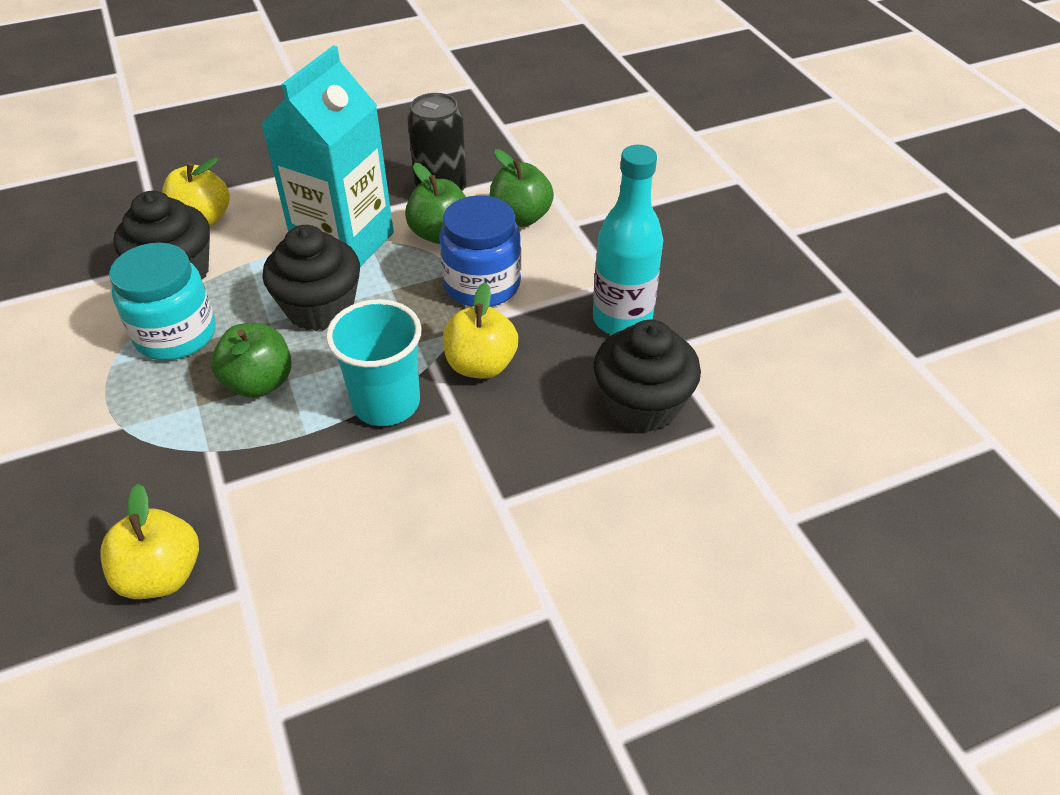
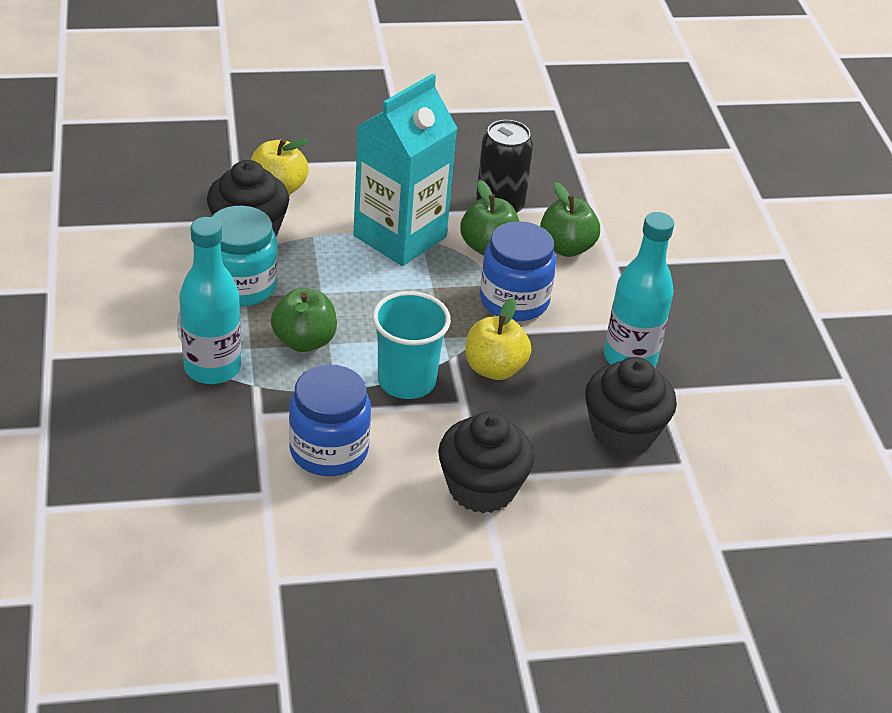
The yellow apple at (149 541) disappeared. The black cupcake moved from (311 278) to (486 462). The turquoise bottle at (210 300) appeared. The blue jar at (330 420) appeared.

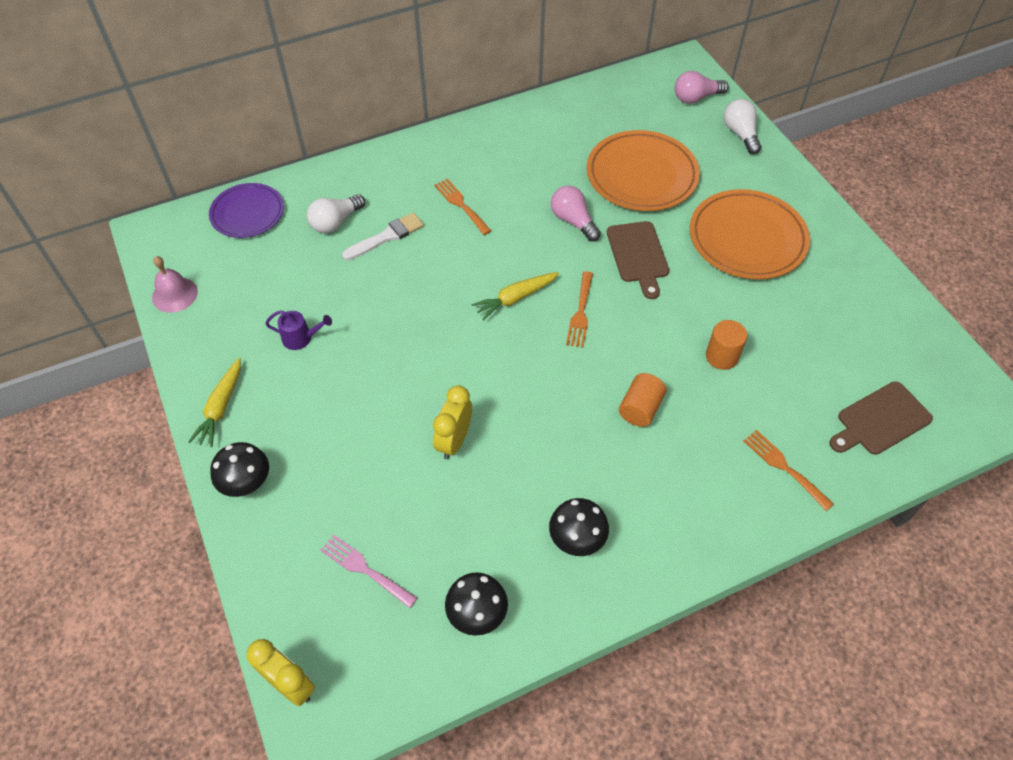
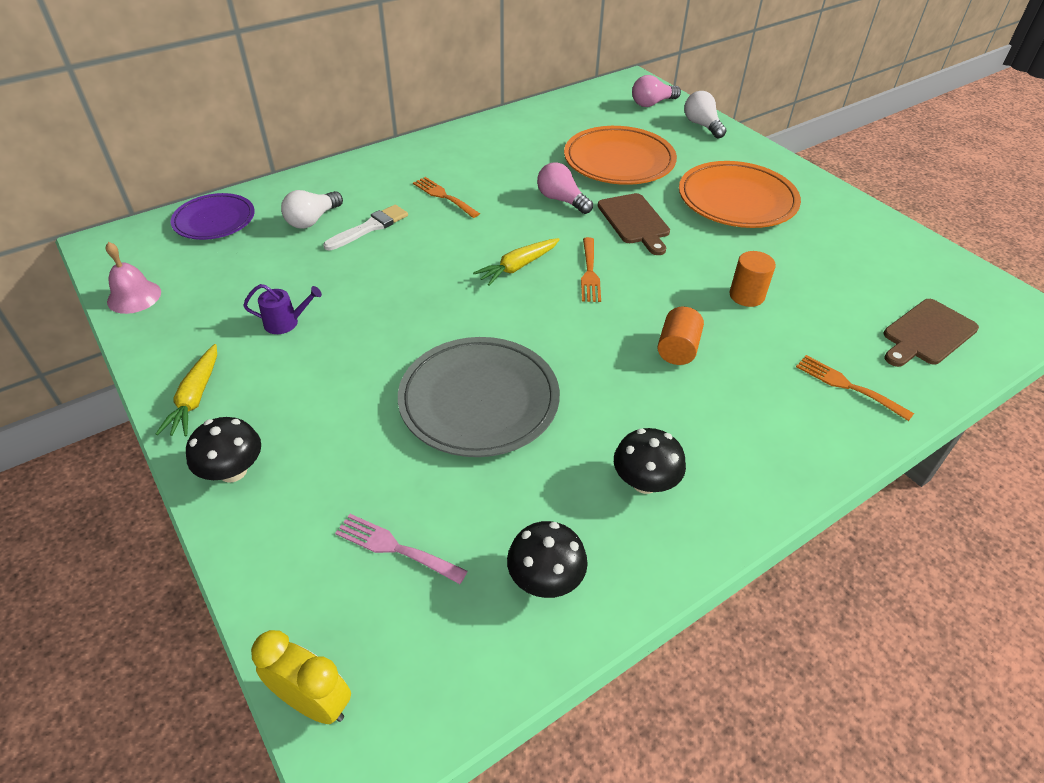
The yellow clock at (452 422) was replaced by the grey plate at (479 397).

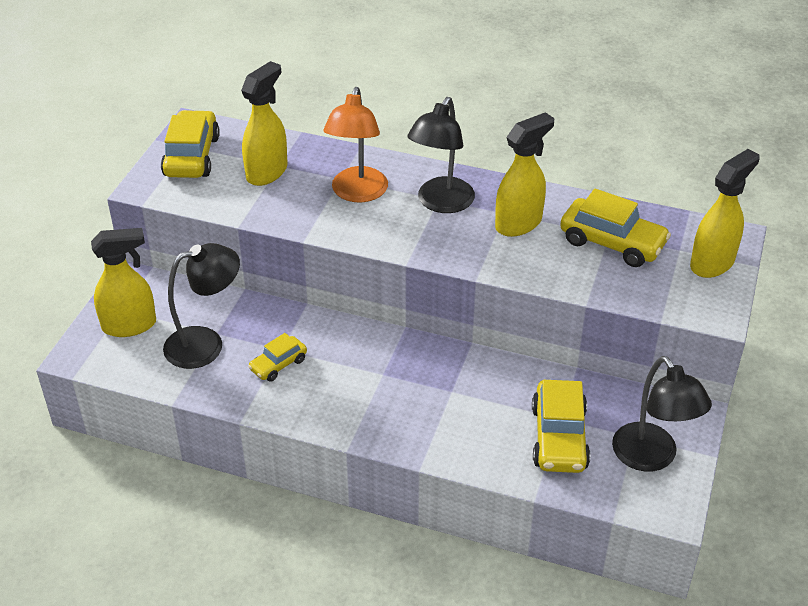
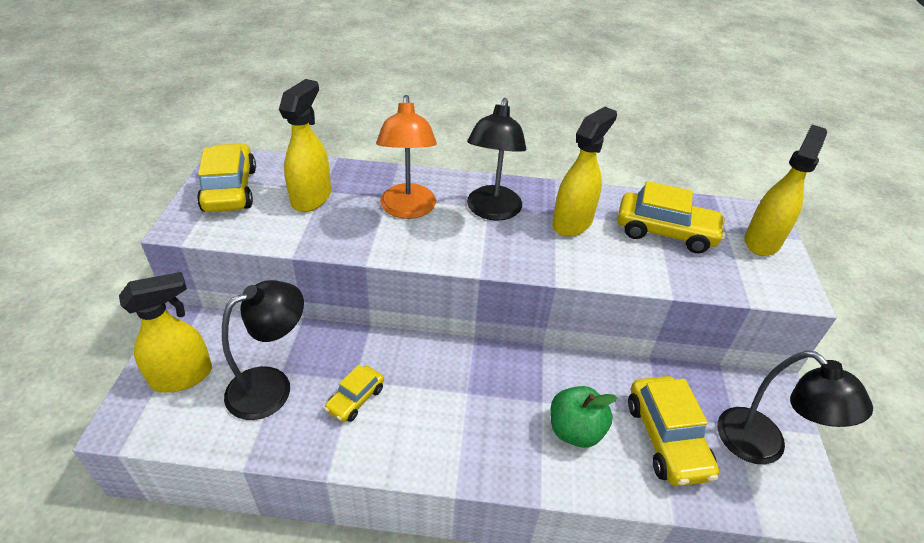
The green apple at (583 417) appeared.

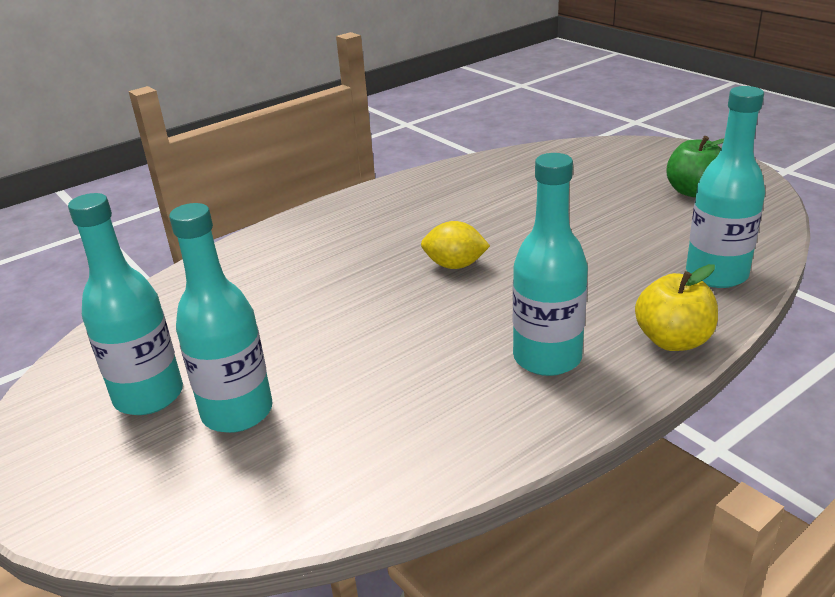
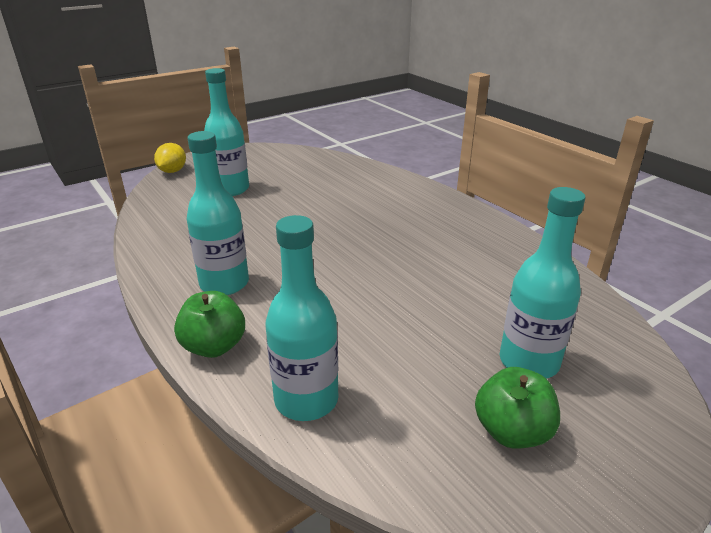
The turquoise bottle moved from (125 304) to (542 283). The yellow lemon moved from (455 245) to (170 158). The yellow apple at (676 307) became the green apple at (209 324).

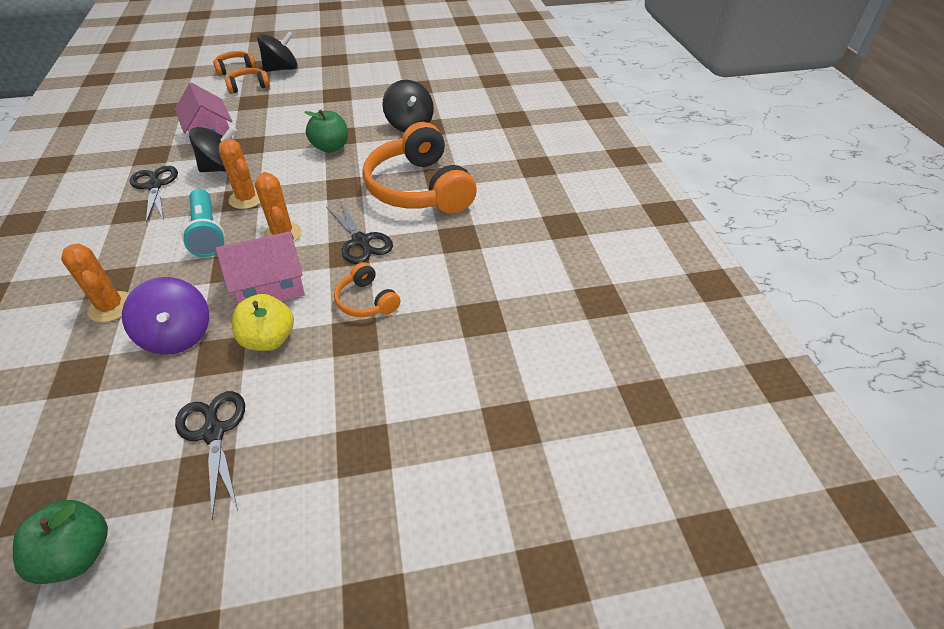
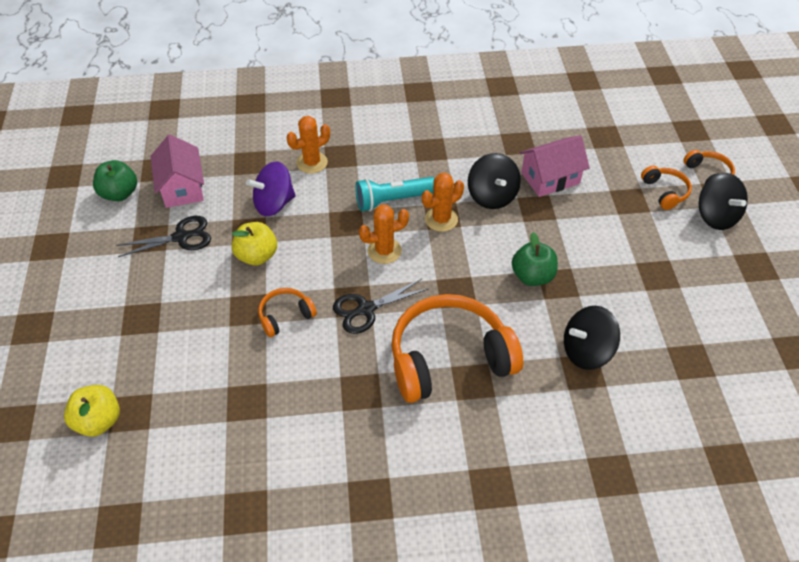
The black scissors at (154 194) disappeared. The pink house moved from (260 267) to (177 171). The yellow apple at (92 411) appeared.

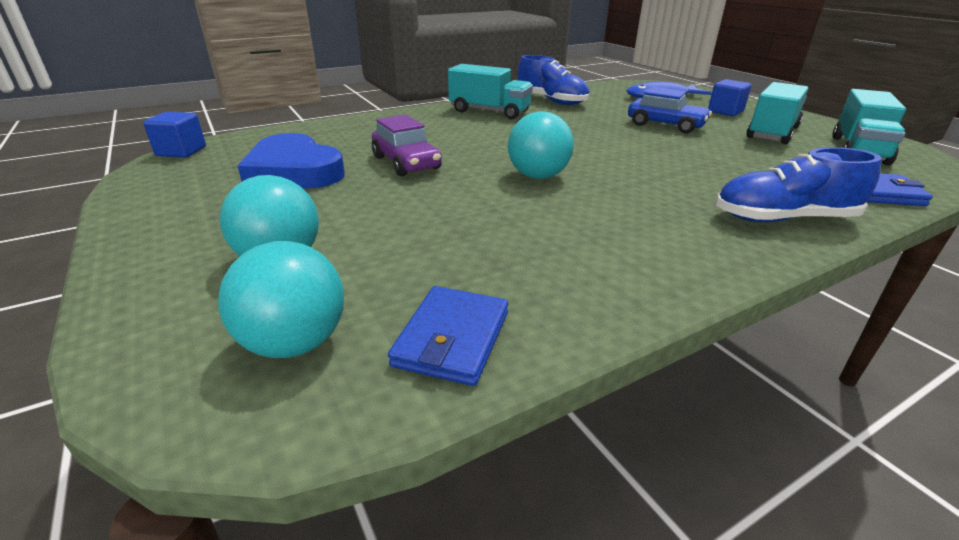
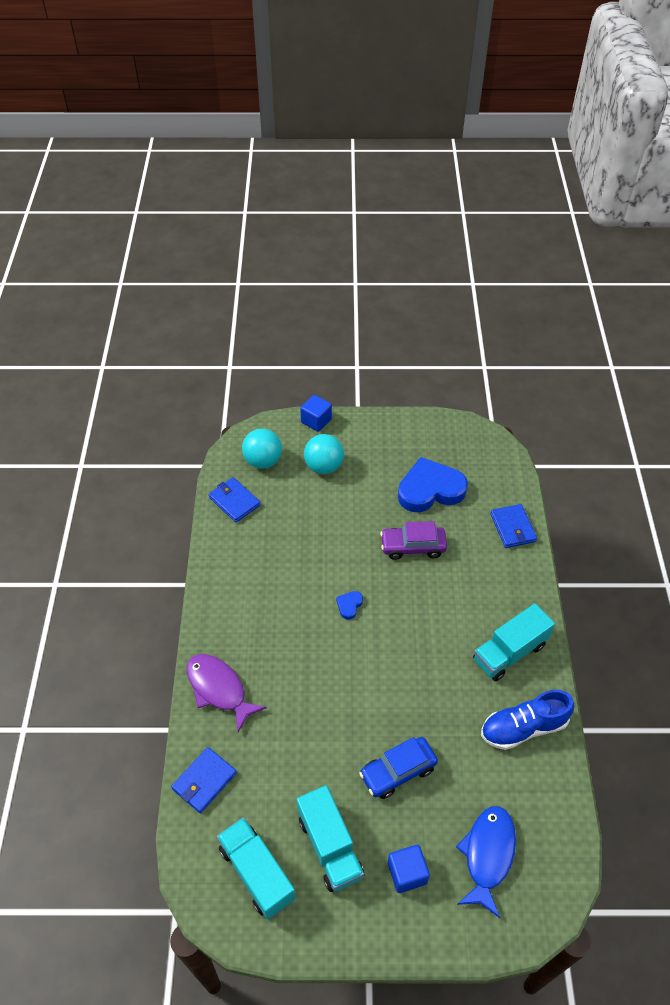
The blue cube moved from (174 135) to (316 413). The turquoise ball at (541 145) was replaced by the blue heart at (349 605). The blue shoe at (798 184) was replaced by the purple fish at (226 693). The blue wallet at (513 526) appeared.

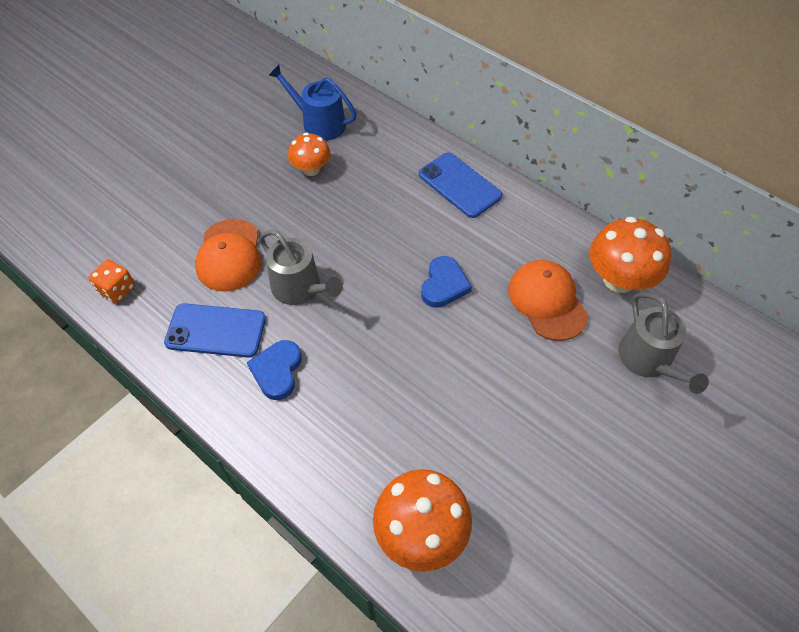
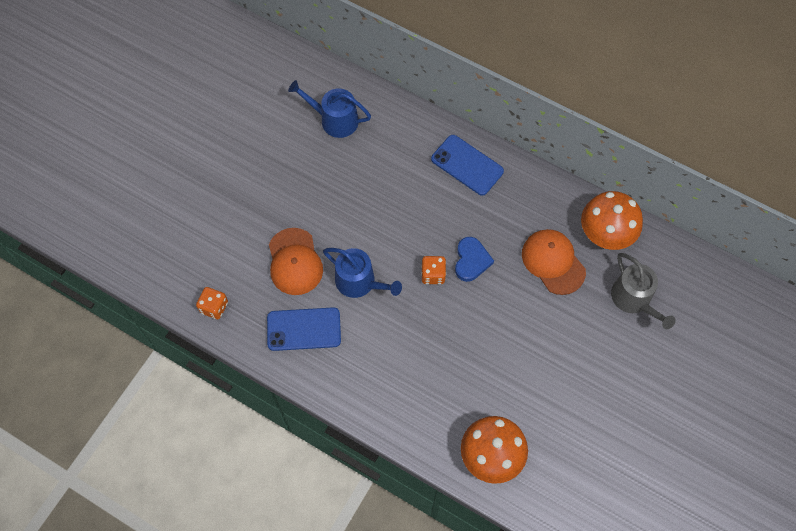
The blue heart at (274 370) disappeared. The grey watering can at (301 267) became the blue watering can at (362 273). The orange mushroom at (309 154) disappeared. The orange dice at (433 270) appeared.

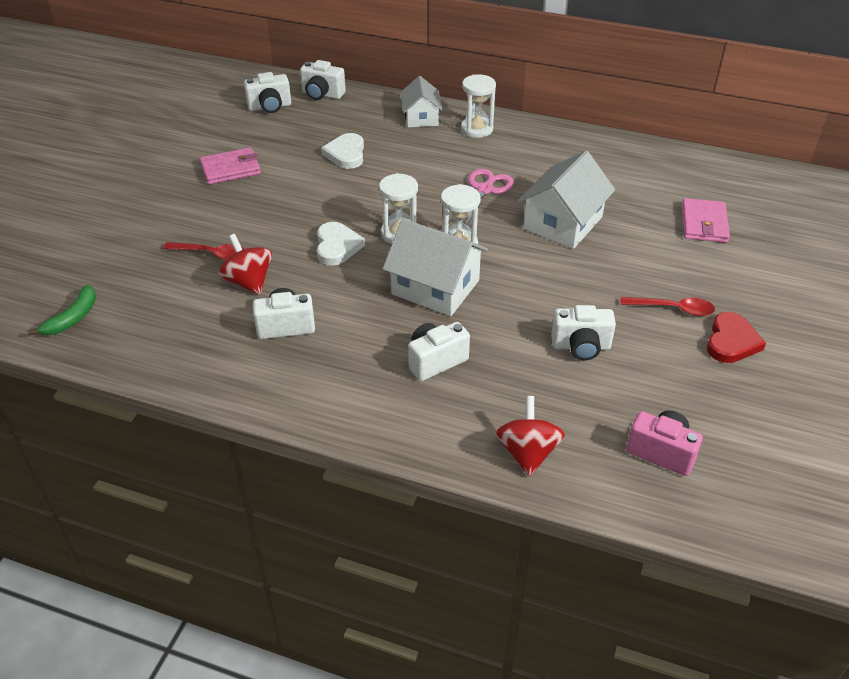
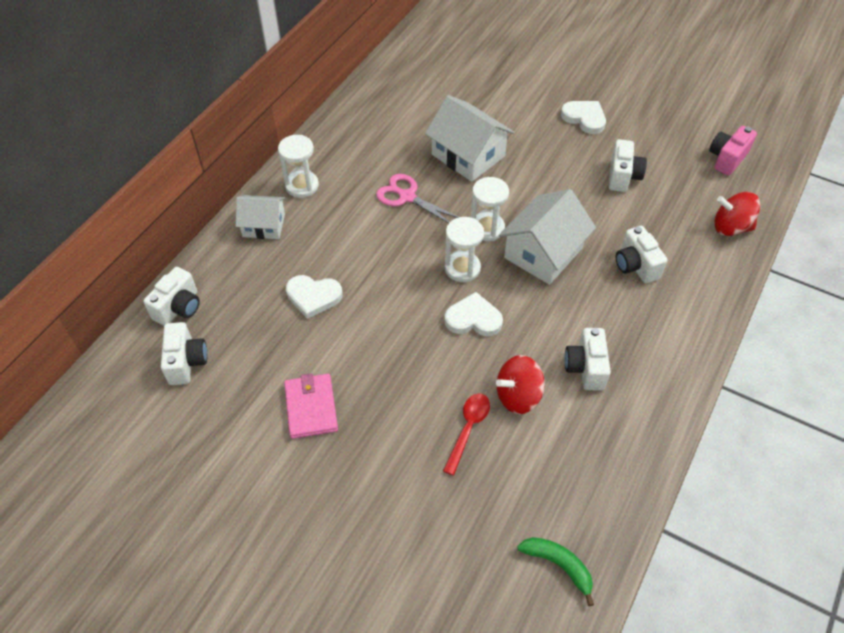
The red spoon at (667 306) was replaced by the white heart at (583 117). The pink wallet at (706 220) disappeared. The red heart at (736 337) disappeared.

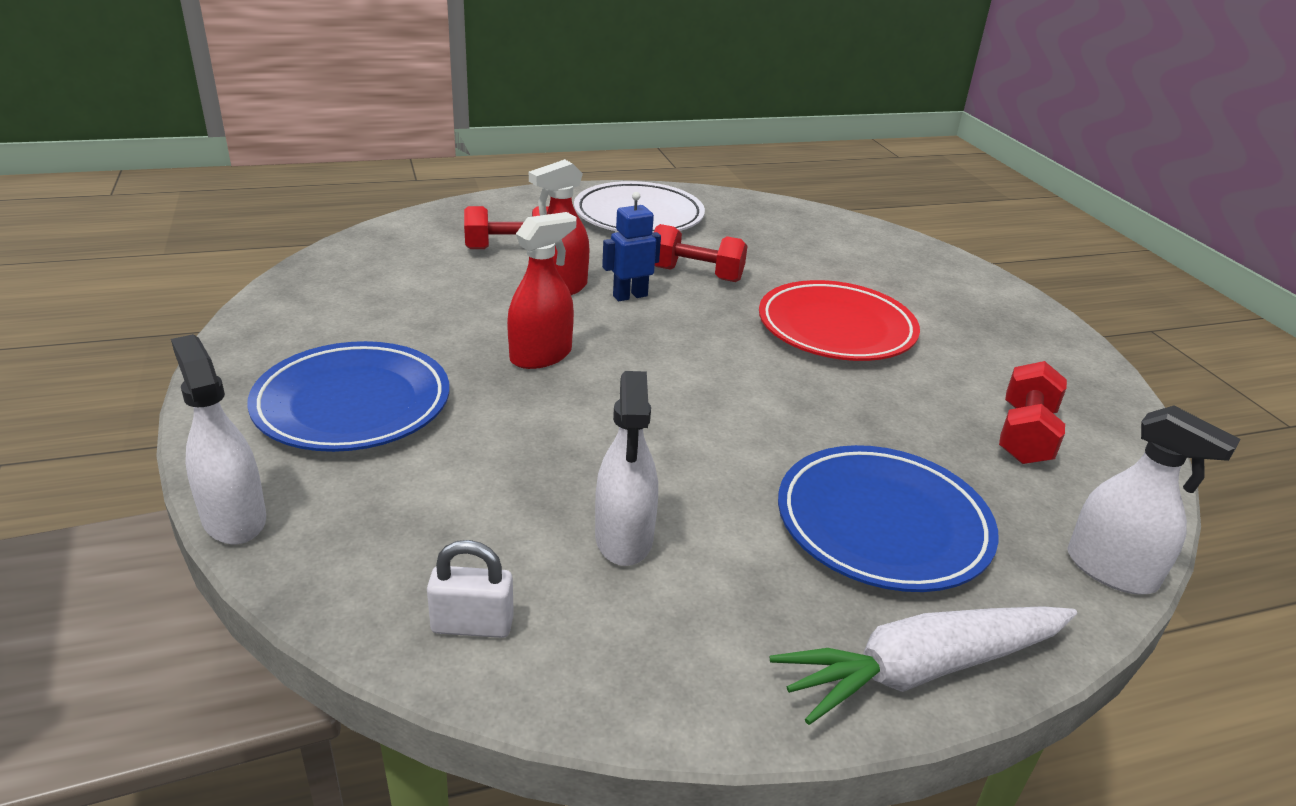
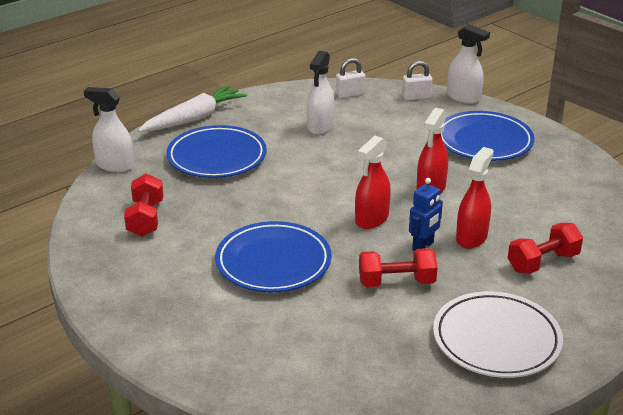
The white spray bottle at (626 468) turned 135 degrees counterclockwise. The red plate at (839 320) became the blue plate at (273 256). The red spray bottle at (373 182) appeared. The white padlock at (417 80) appeared.

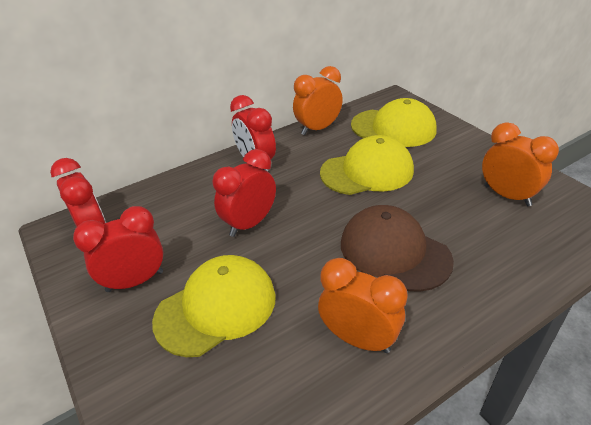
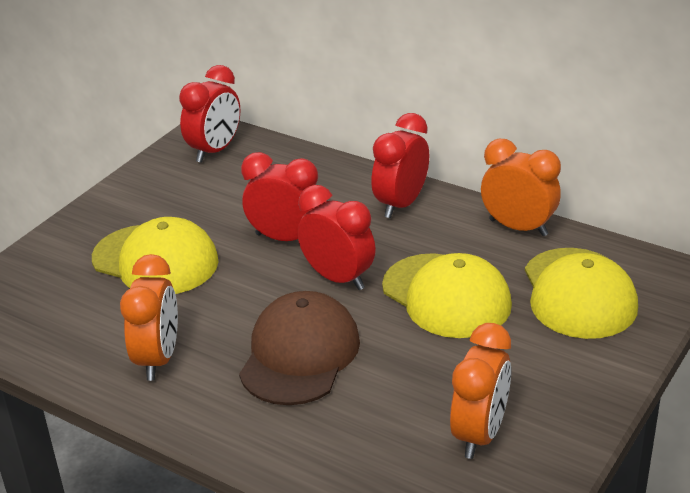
The red clock moved from (118 249) to (337 237).

